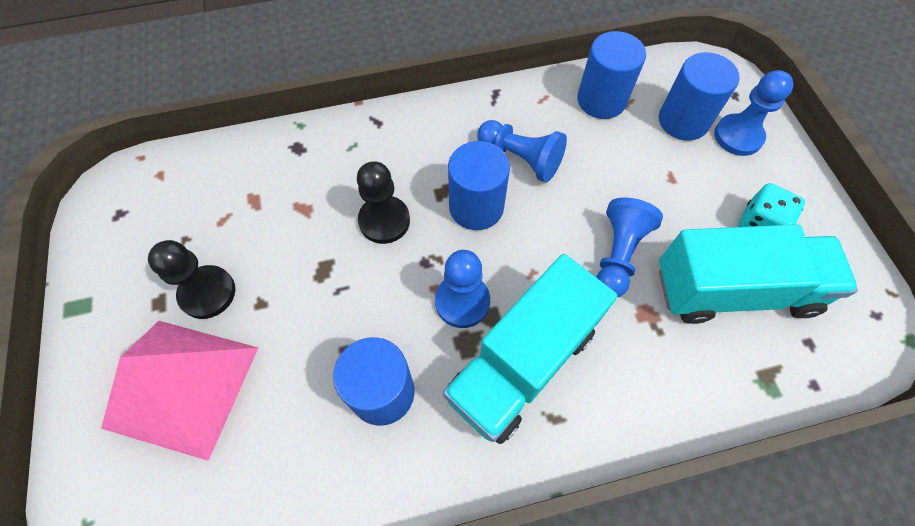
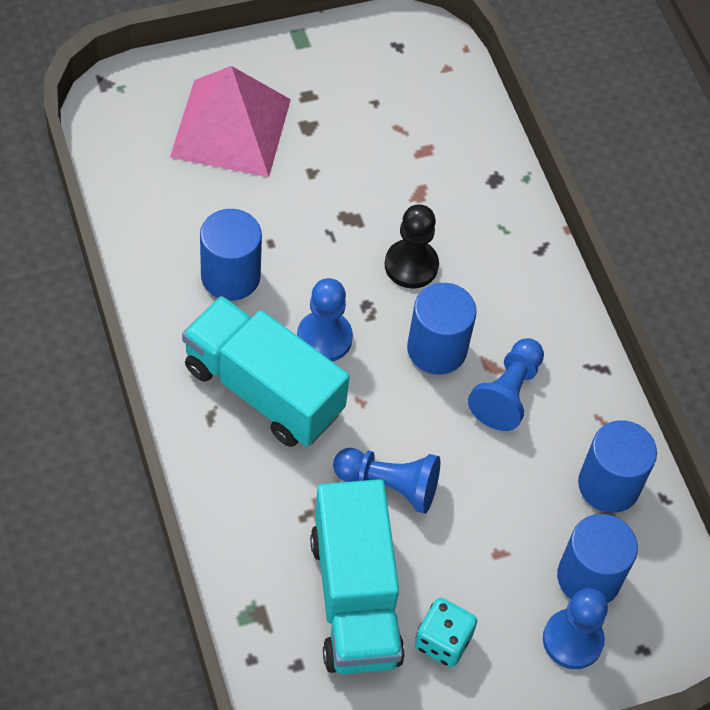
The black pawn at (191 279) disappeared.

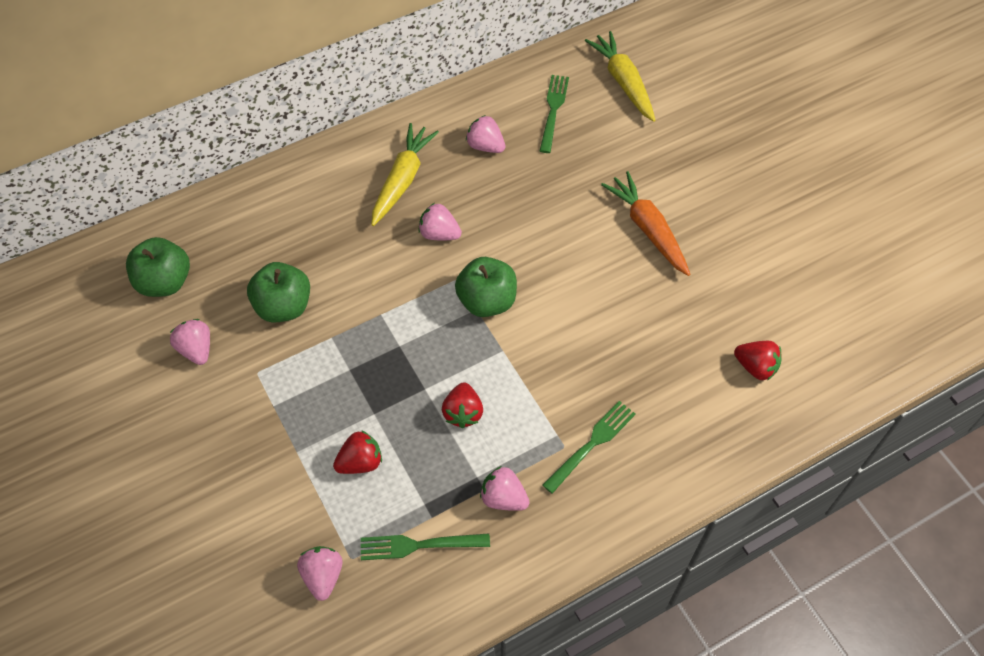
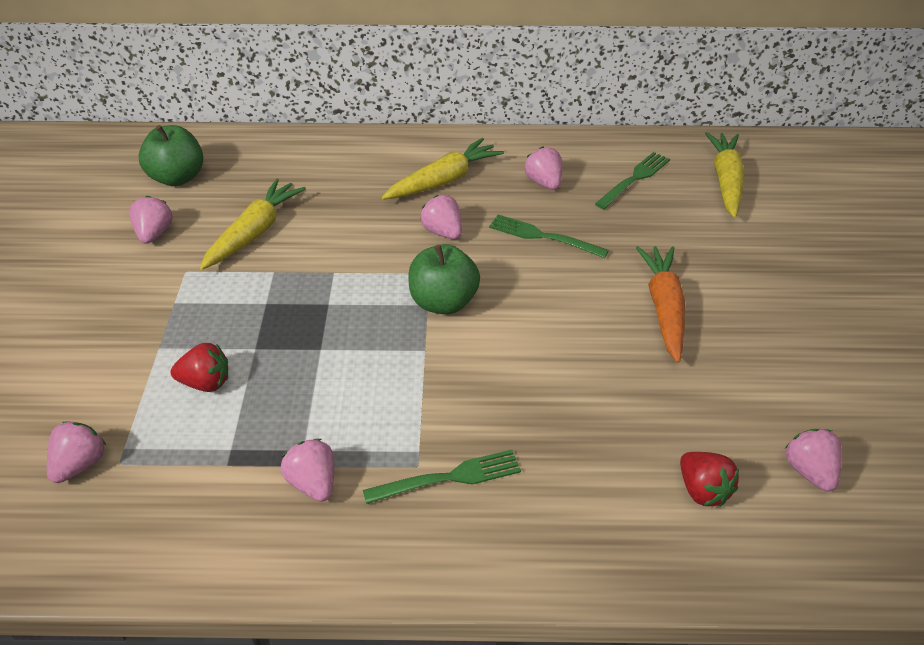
The green apple at (278 292) was replaced by the yellow carrot at (253 224). The green fork moved from (425 546) to (549 236). The red strawberry at (462 405) disappeared. The pink strawberry at (813 460) appeared.

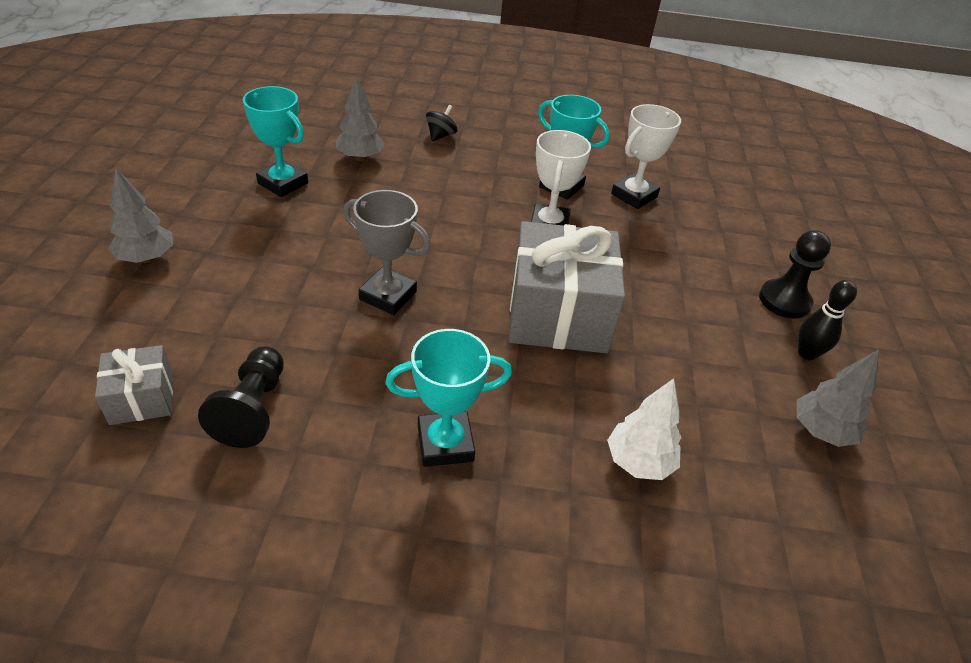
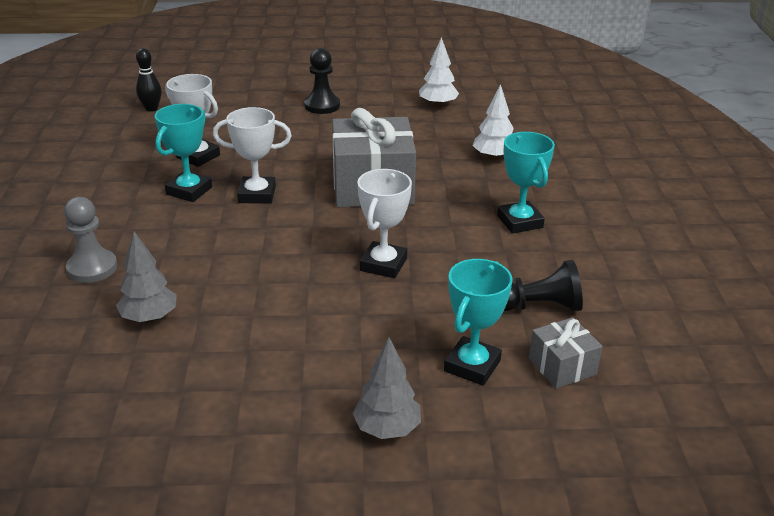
The turquoise trophy moved from (275 141) to (478 322). The grey trophy at (387 252) became the white trophy at (385 223). The black spinning top at (441 123) was replaced by the grey pawn at (90 240). The grey tree at (838 398) became the white tree at (439 72). The black bowling pin moved from (827 320) to (149 80).

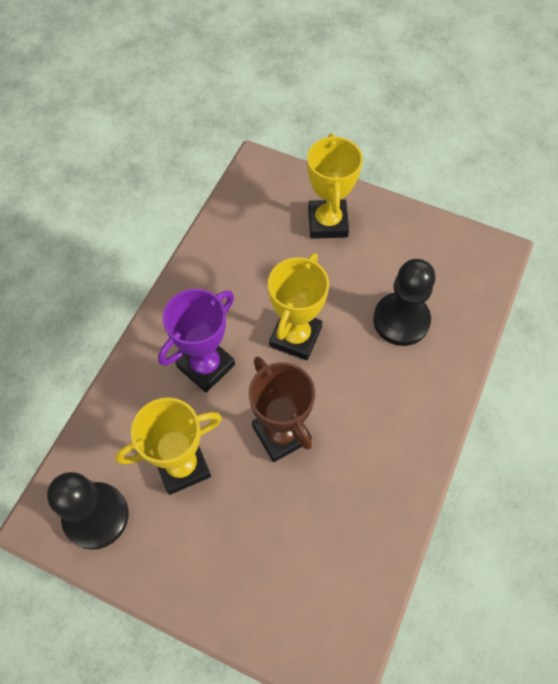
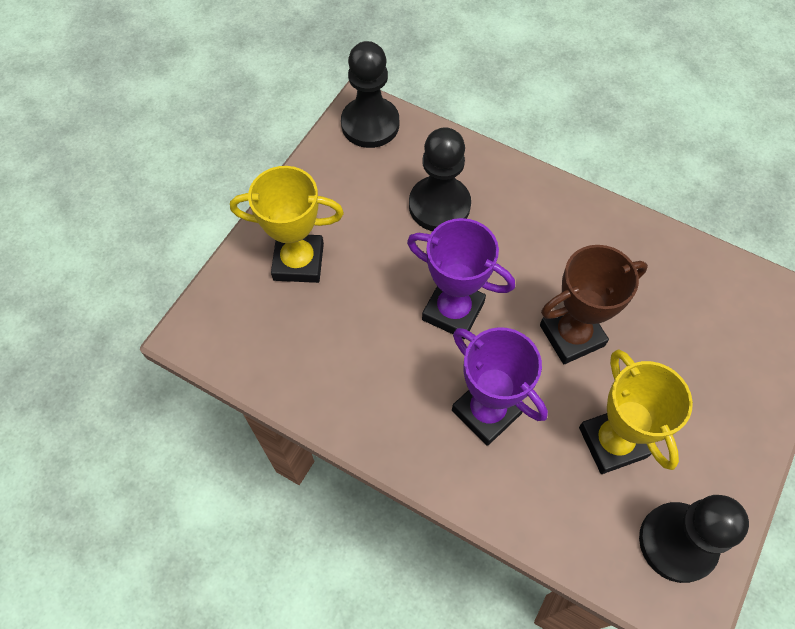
The yellow trophy at (298 306) became the purple trophy at (461 278). The black pawn at (370 94) appeared.

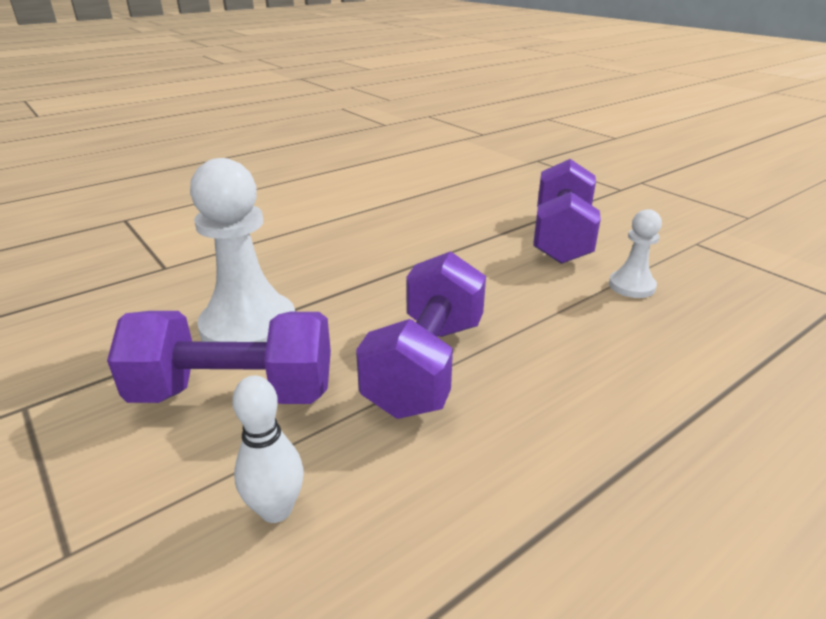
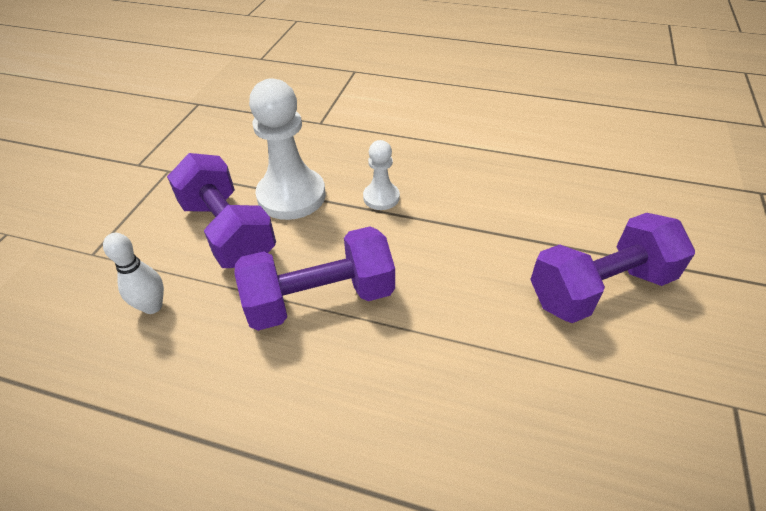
The white pawn moved from (635 253) to (381 175).

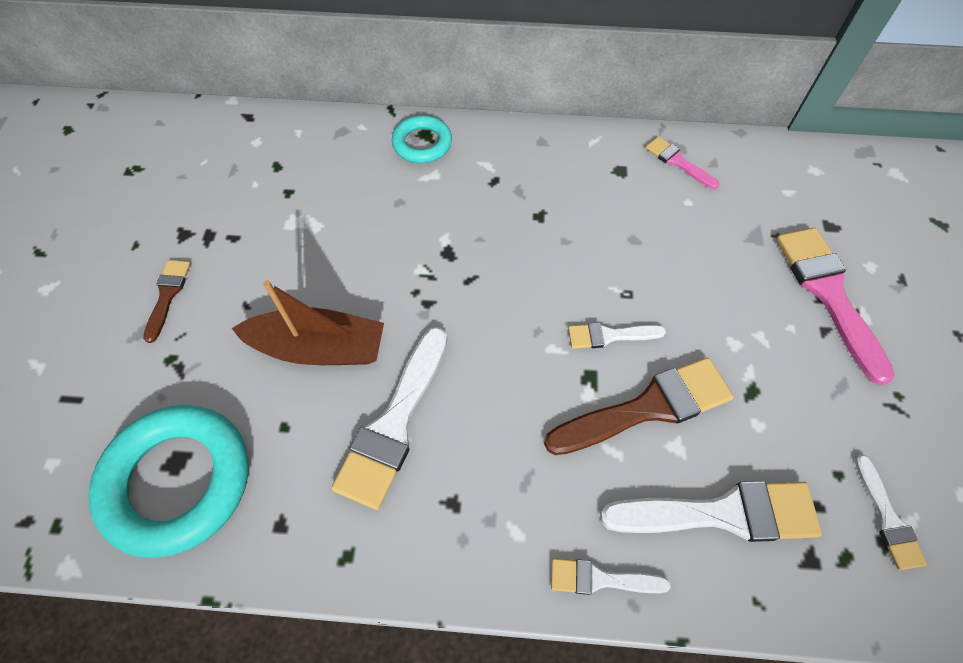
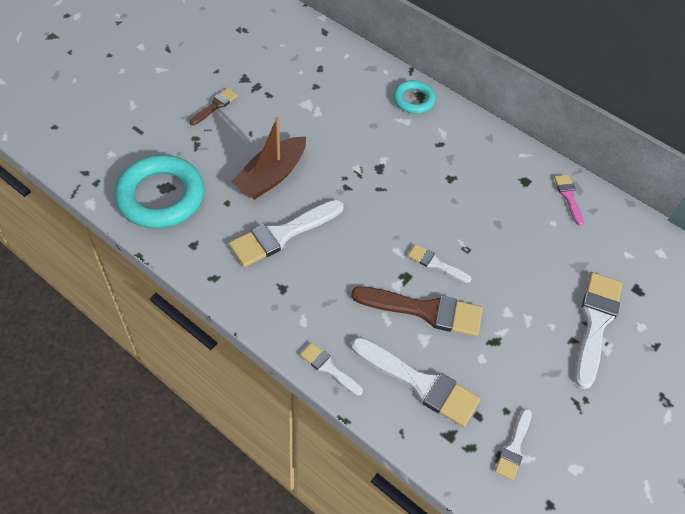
The brown boat at (308 322) turned 90 degrees clockwise. The pink brush at (835 306) became the white brush at (598 330).

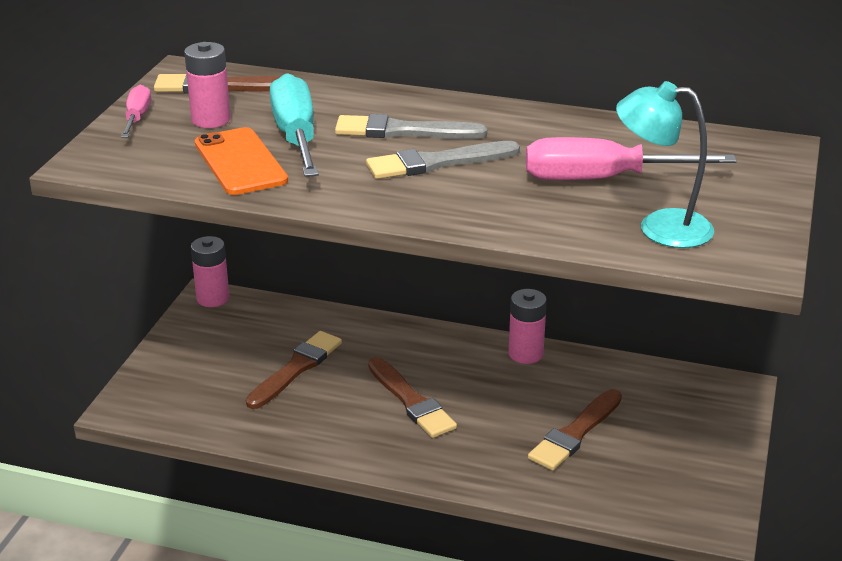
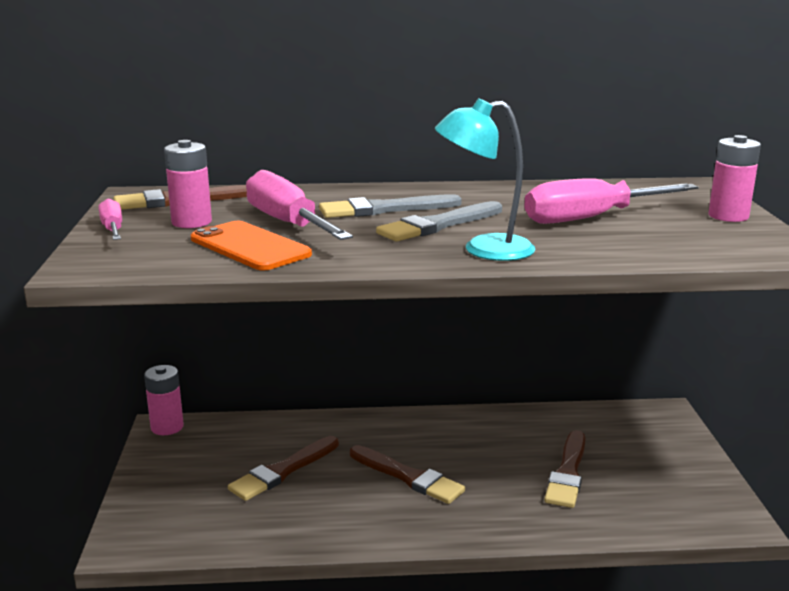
The brown brush at (294 370) turned 150 degrees counterclockwise. The turquoise screwdriver at (294 125) became the pink screwdriver at (299 205). The pink battery moved from (528 326) to (734 178). The turquoise lamp moved from (665 164) to (485 179).

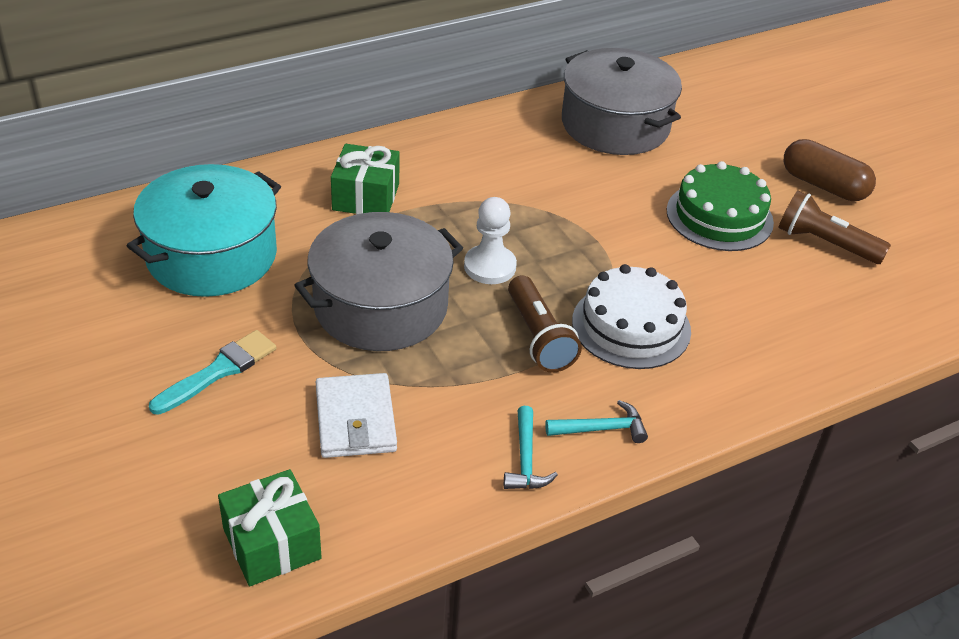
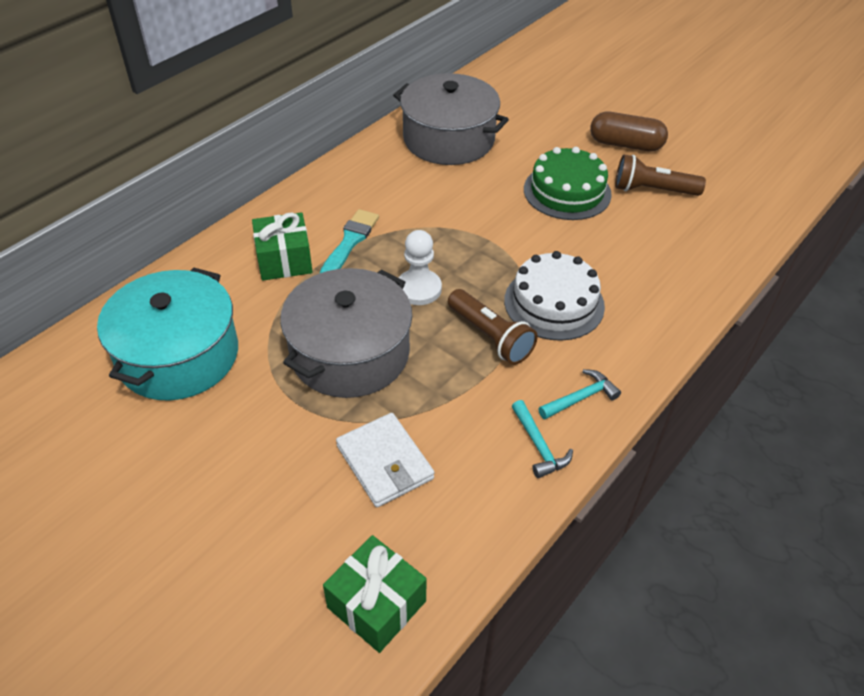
The turquoise brush moved from (212 372) to (349 241).

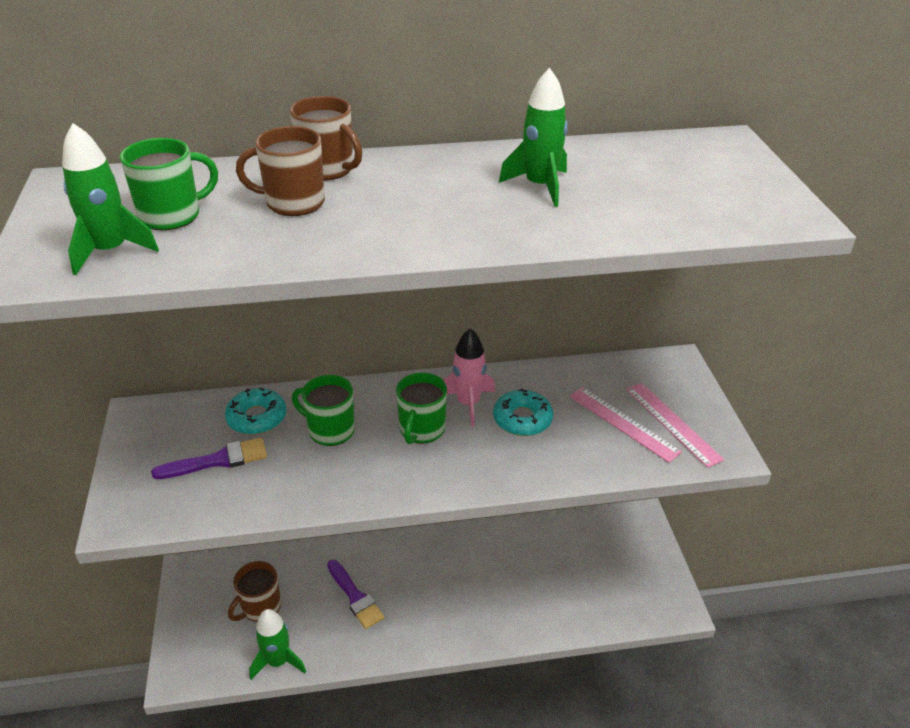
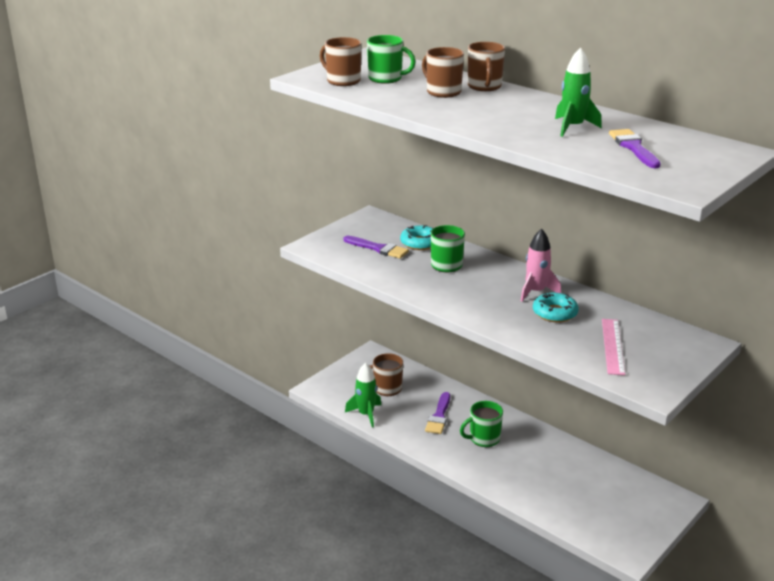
The green rocket at (110 199) was replaced by the brown mug at (340 61). The green mug moved from (421 408) to (481 424). The pink ruler at (675 425) disappeared. The purple brush at (635 148) appeared.

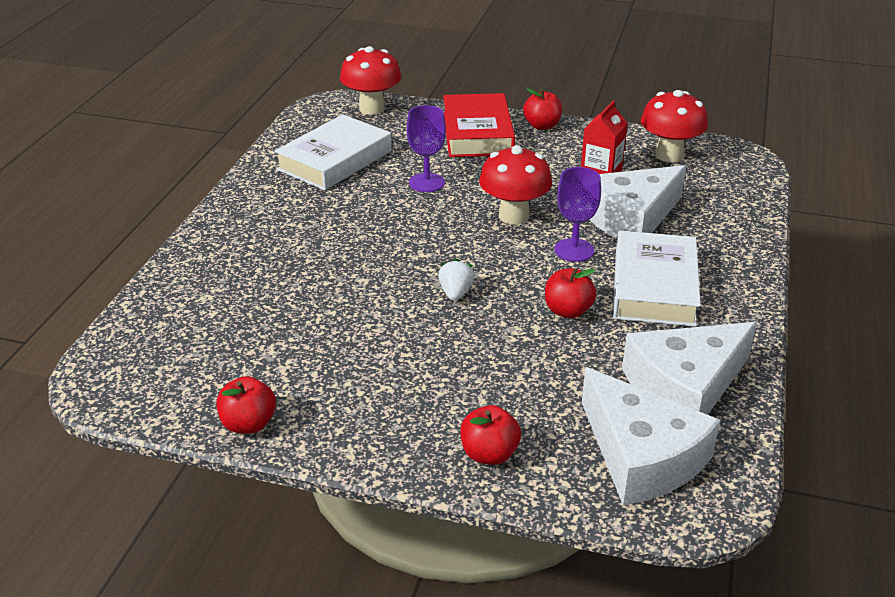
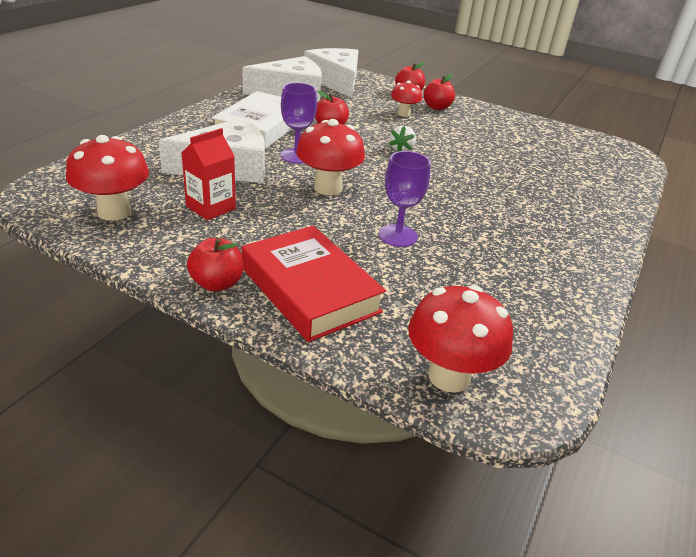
The red apple moved from (246 405) to (439 92). The white book at (333 152) disappeared. The red book at (479 125) turned 45 degrees counterclockwise. The red mushroom at (406 99) appeared.

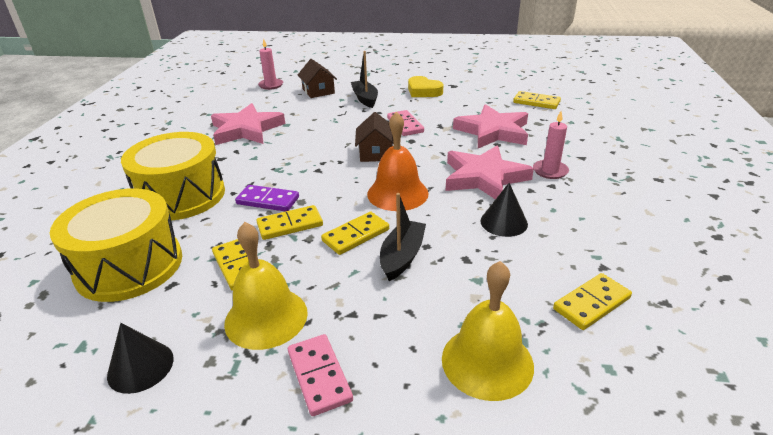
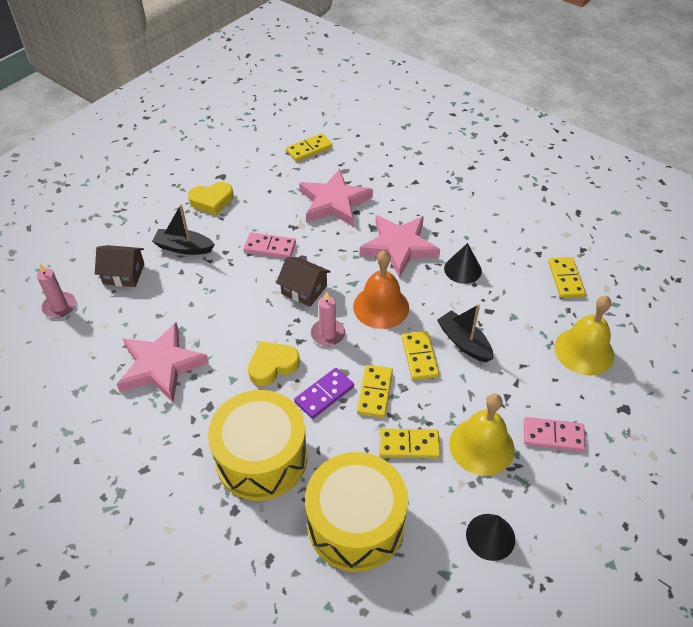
The pink candle moved from (551 145) to (328 319). The yellow heart at (274 363) appeared.

